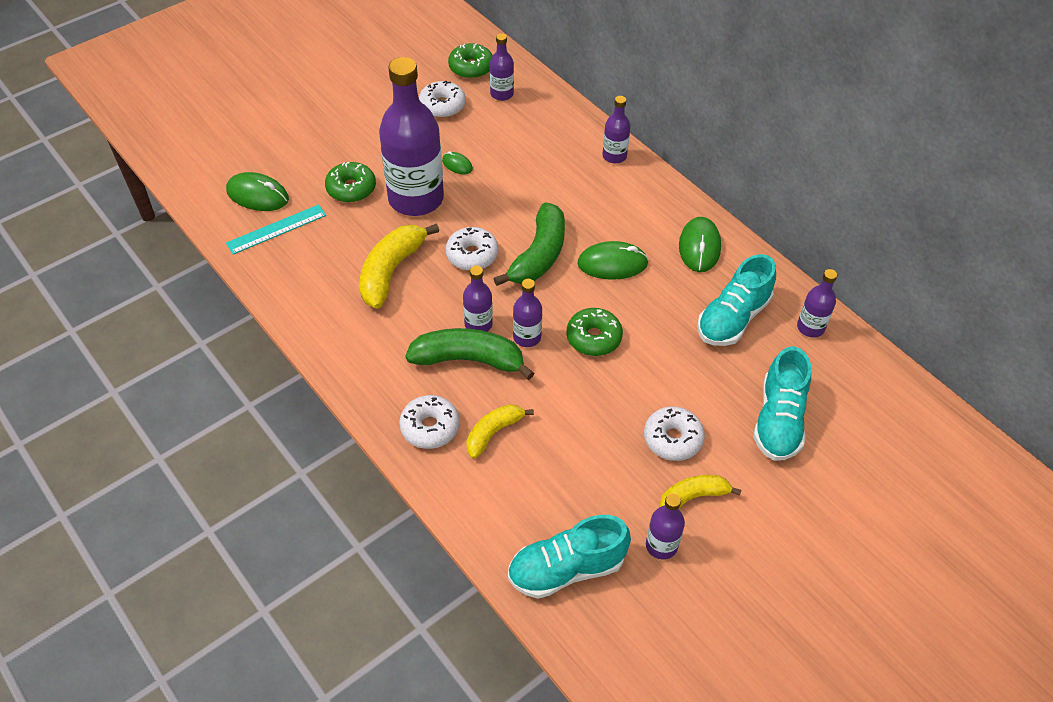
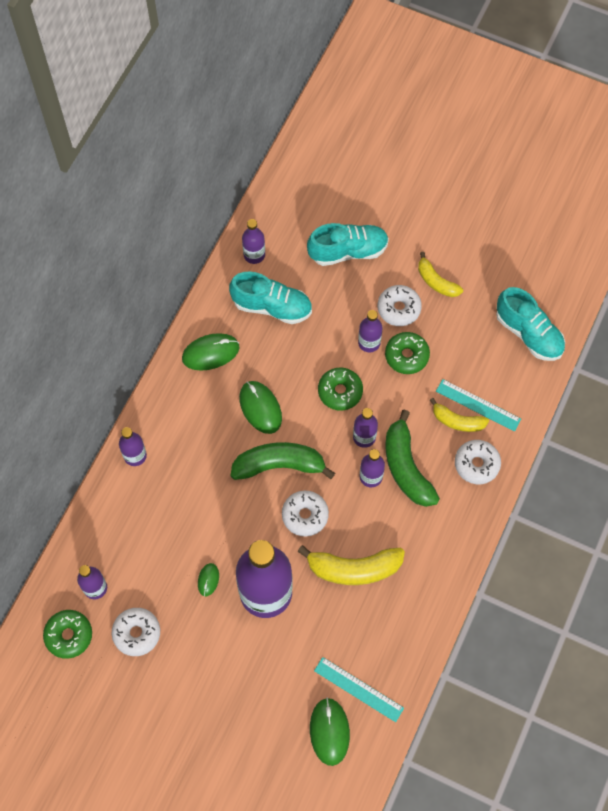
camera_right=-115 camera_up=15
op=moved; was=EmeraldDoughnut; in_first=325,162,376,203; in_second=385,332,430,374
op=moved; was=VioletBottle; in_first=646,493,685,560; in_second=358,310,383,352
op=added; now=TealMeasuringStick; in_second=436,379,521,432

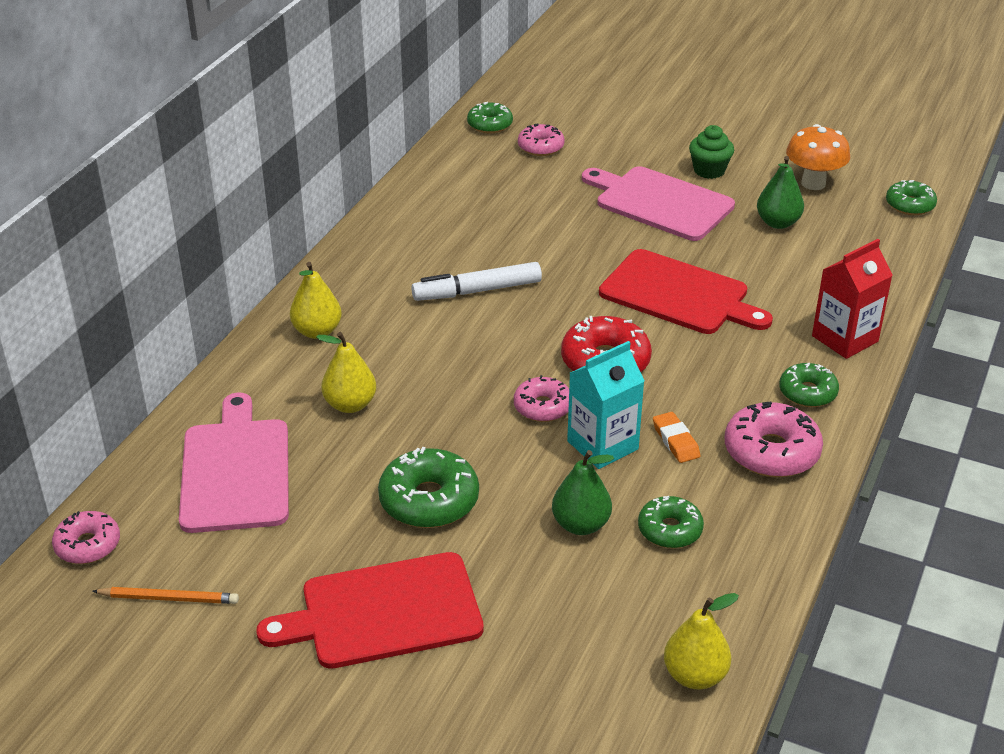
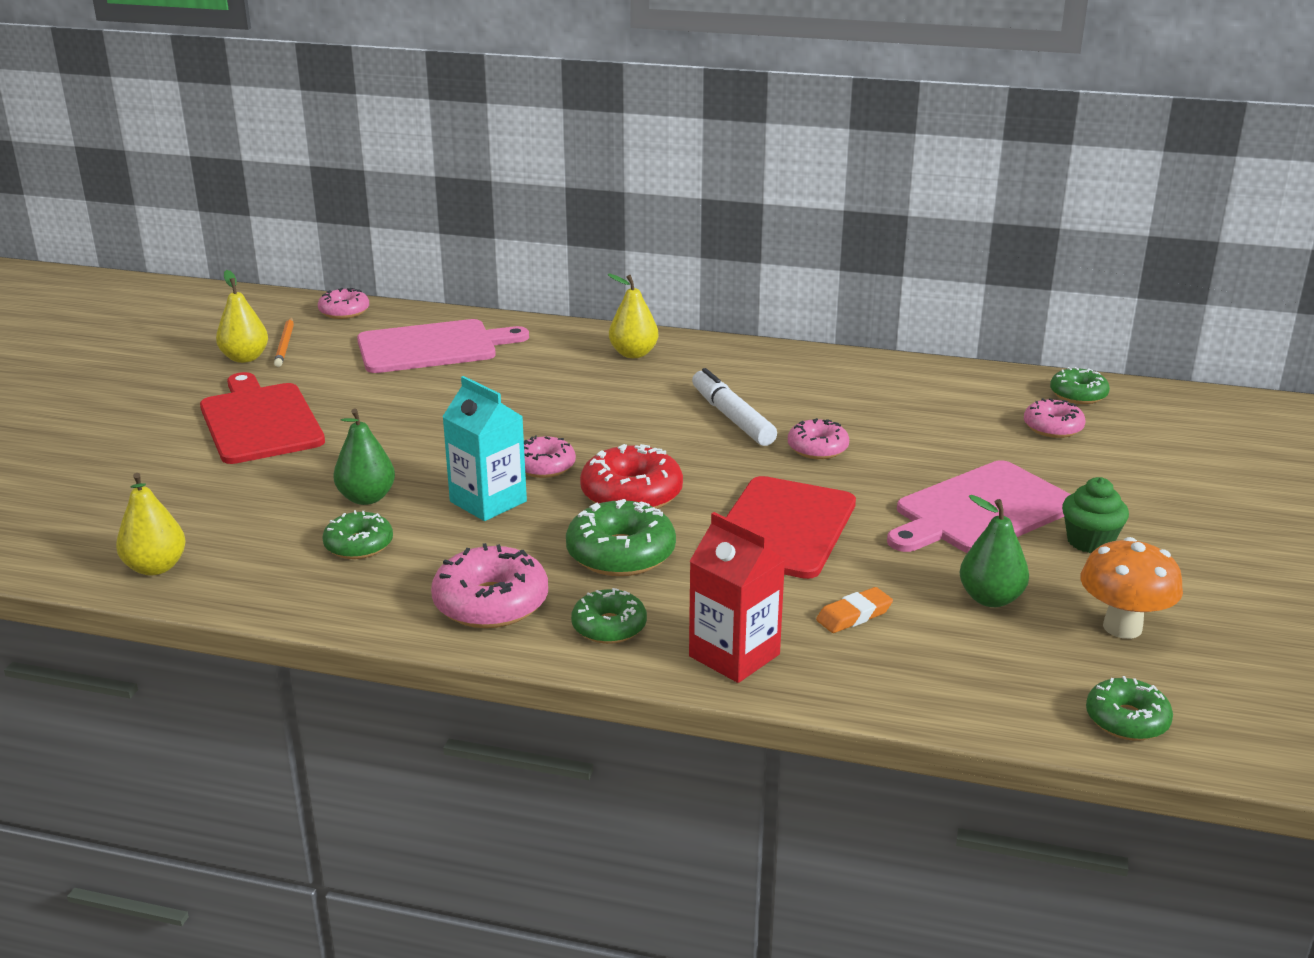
camera_right=80 camera_up=-10
op=moved; was=YellowPear; in_first=316,332,376,413; in_second=216,270,268,363
op=moved; was=EmeraldDoughnut; in_first=378,447,479,528; in_second=566,499,676,576
op=turned; was=PinkBreadBoard; in_first=582,166,735,241; in_second=887,460,1071,553; clockwise=-150
op=moved; was=OrangeEraser; in_first=653,412,700,463; in_second=816,587,893,633
op=added; now=PinkDoughnut; in_second=788,418,849,459

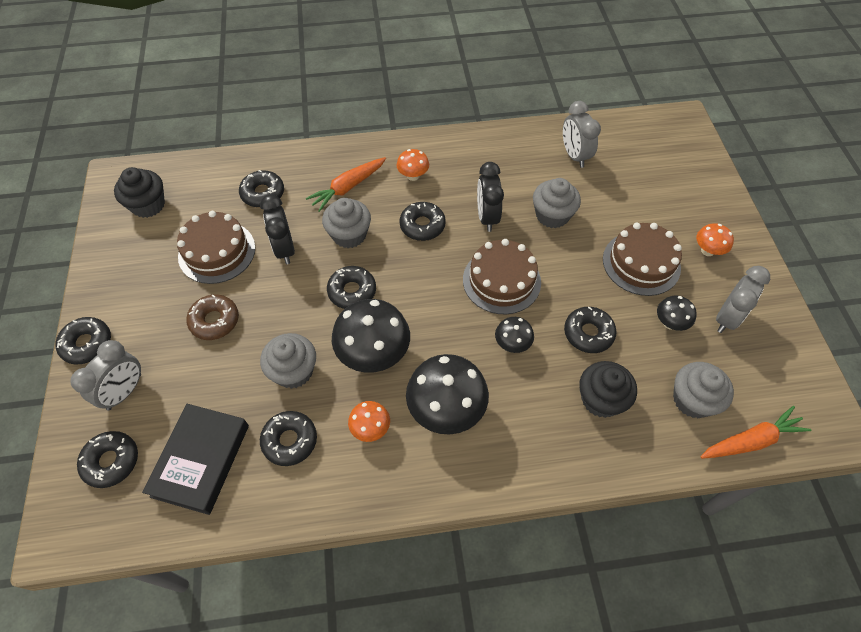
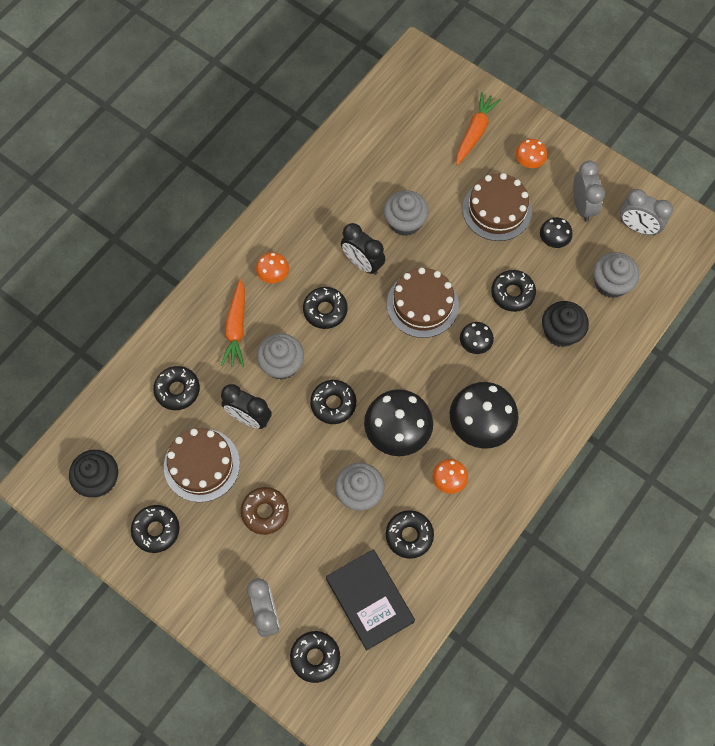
camera_right=-45 camera_up=10
op=moved; was=JetBlackDoughnut; in_first=55,317,111,365; in_second=131,505,180,553
op=moved; was=GreyAlarmClock; in_first=563,101,601,168; in_second=620,189,673,235
op=moved; was=OrangeToyCarrot; in_first=700,406,811,459; in_second=456,92,501,165

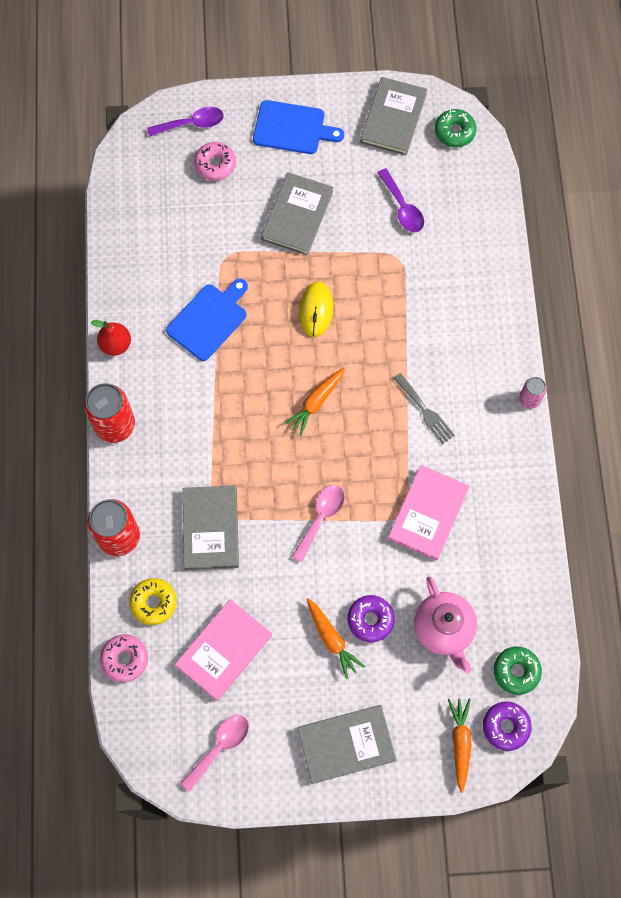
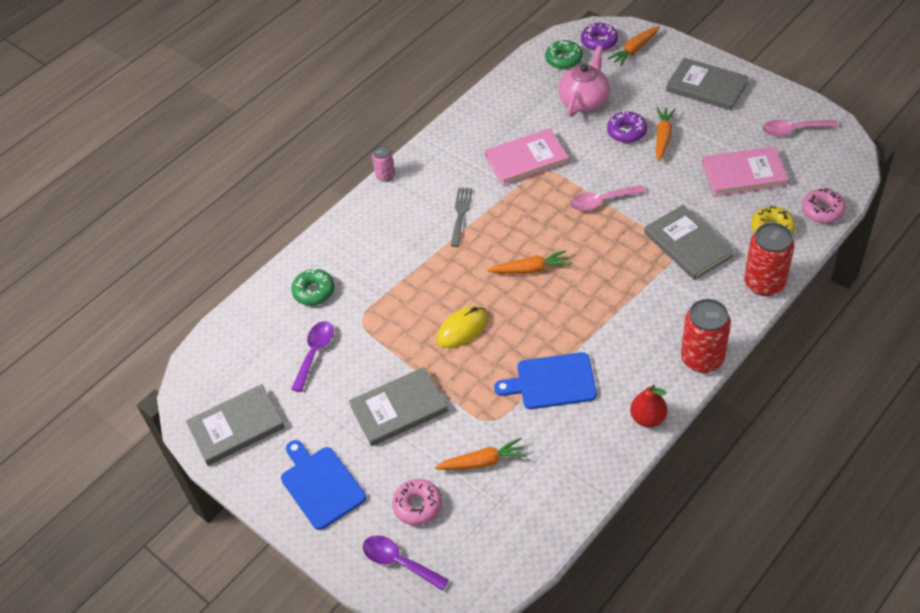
camera_right=-130 camera_up=-20
op=turned; was=GreyHardback; in_first=183,486,239,570; in_second=644,205,734,280; clockwise=-75
op=moved; was=EmeraldDoughnut; in_first=435,109,476,147; in_second=291,269,335,306
op=added; now=OrangeToyCarrot; in_second=435,438,527,470

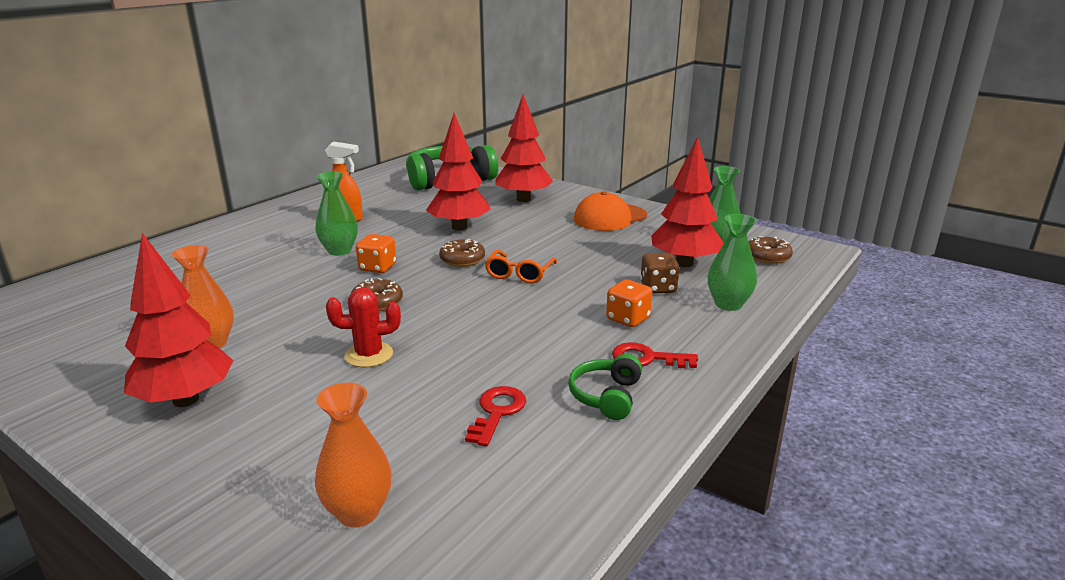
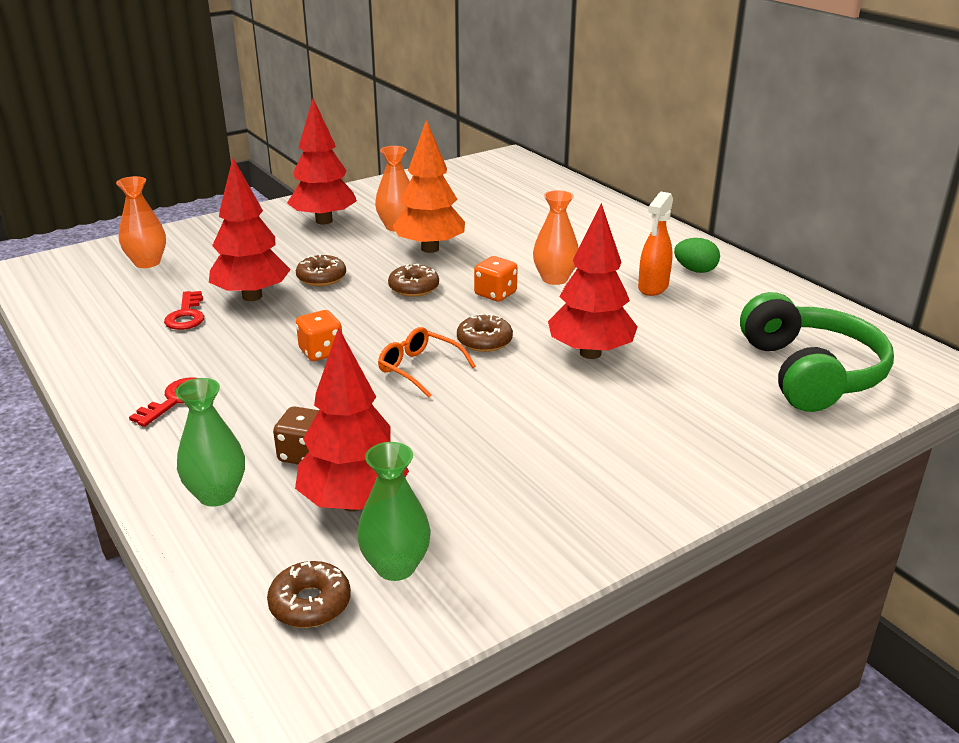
camera_right=110 camera_up=5
op=recoloured; was=EmeraldFlowerVase; now=OrangeFlowerVase; in_first=315,171,358,256; in_second=533,190,579,285
op=replaced; was=RedSaguaroCactus; now=RussetDoughnut; in_first=326,287,401,368; in_second=296,254,346,286
op=turned; was=RedDoorKey; in_first=465,386,526,446; in_second=164,291,204,330; clockwise=45
op=moved; was=RedFirTree; in_first=495,94,553,202; in_second=209,158,291,301
op=removed; was=EmeraldOverEarHeadphones; in_first=568,354,642,420
op=removed; was=OrangeBaseballCap; in_first=574,191,647,231
op=moved; was=OrangeDie; in_first=606,279,652,327; in_second=296,310,342,361
op=added; now=OrangeFirTree; in_second=392,119,465,253
op=added; now=EmeraldEggShape; in_second=674,238,720,273

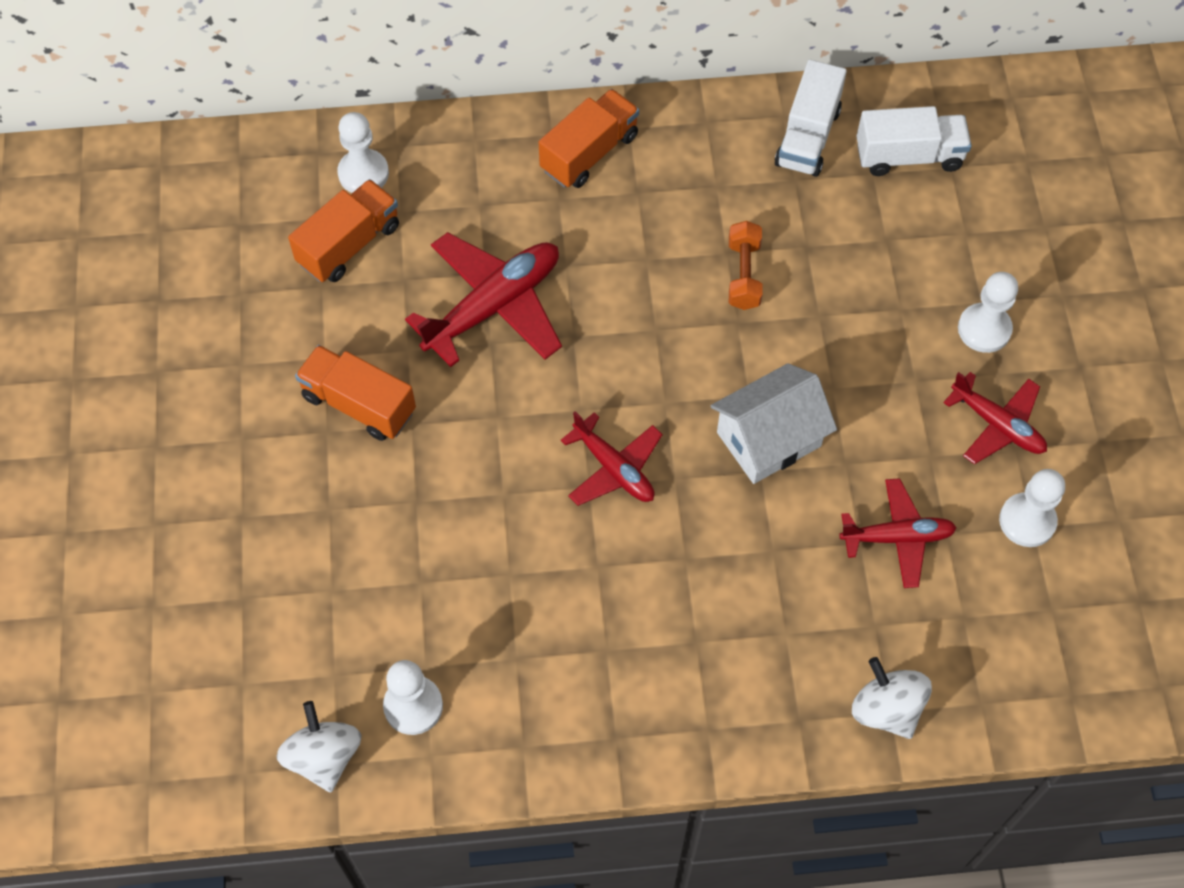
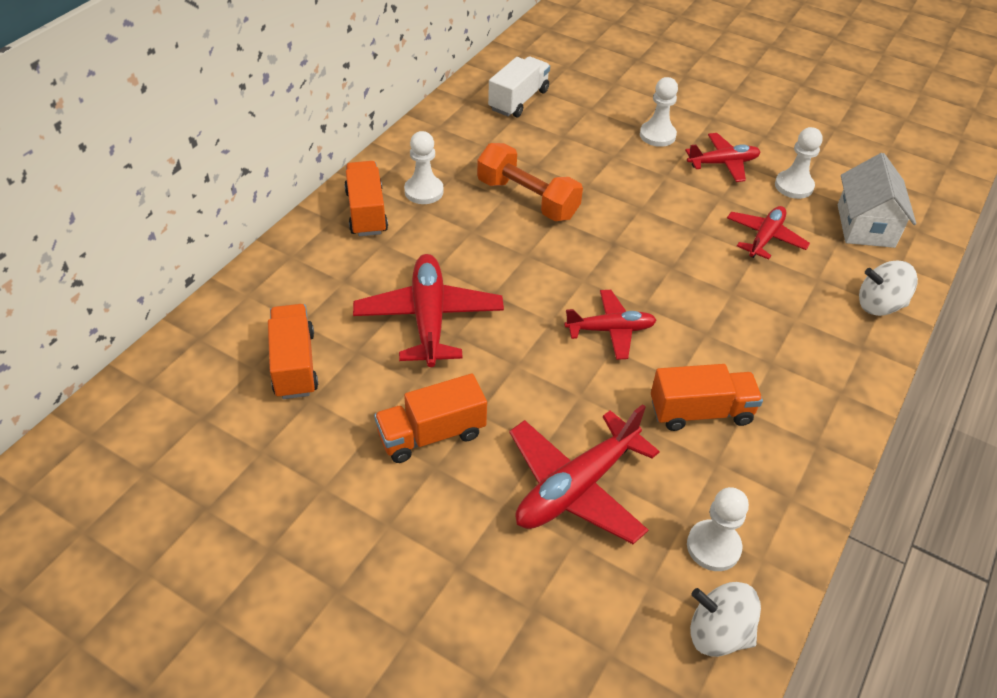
camera_right=-55 camera_up=-15
op=moved; was=WhiteGamePawn; in_first=337,112,389,193; in_second=404,131,444,204
op=moved; was=WhiteCottage; in_first=711,363,837,484; in_second=838,153,916,248
op=resized; was=OrangeDumbbell; in_first=729,221,763,310; in_second=477,143,583,221; ratio=1.65
op=removed; was=WhiteTruck; in_first=775,59,847,177
op=added; now=RedToyPlane; in_second=509,404,660,544
op=added; now=OrangeTruck; in_second=651,364,763,431

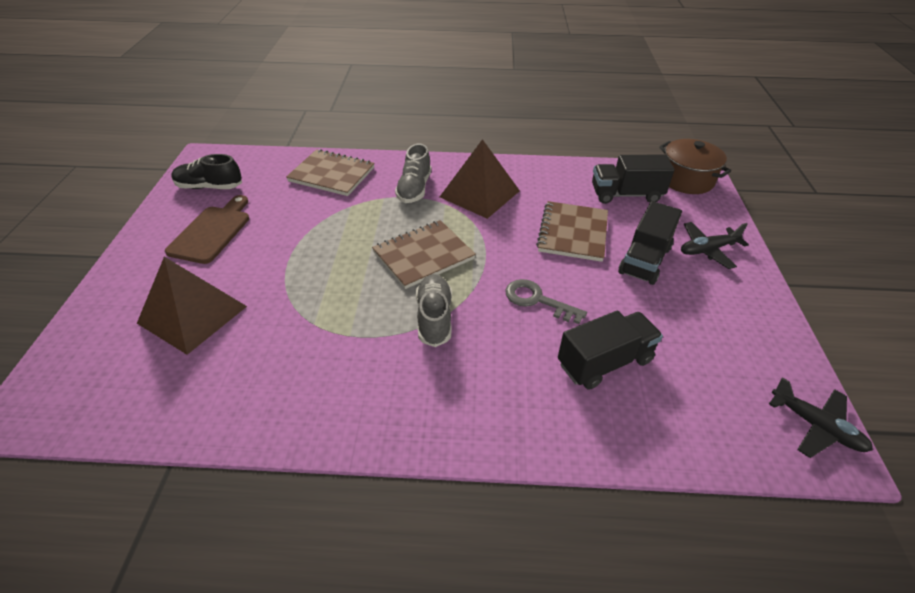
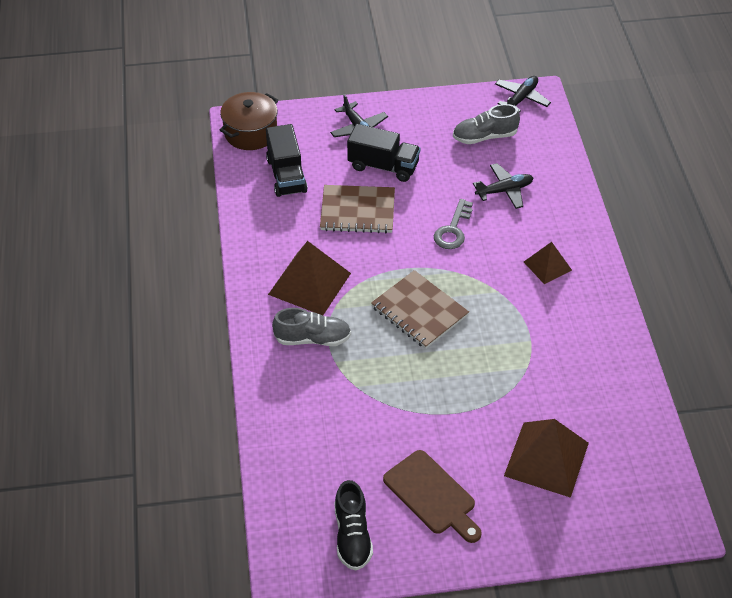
camera_right=-100 camera_up=5
op=turned; was=RussetBreadBoard; in_first=165,195,249,264; in_second=383,450,482,543; clockwise=-135
op=removed; was=RussetNotebook; in_first=286,149,375,196
op=moved; was=GreySneaker; in_first=416,274,452,347; in_second=453,104,520,144
op=replaced; was=JetBlackTruck; now=JetBlackToyPlane; in_first=558,311,663,390; in_second=473,163,533,209
op=added; now=RussetPyramid; in_second=524,242,572,284

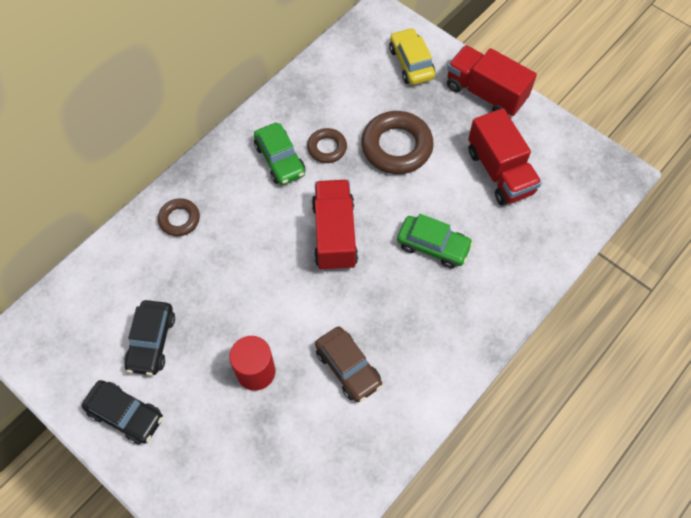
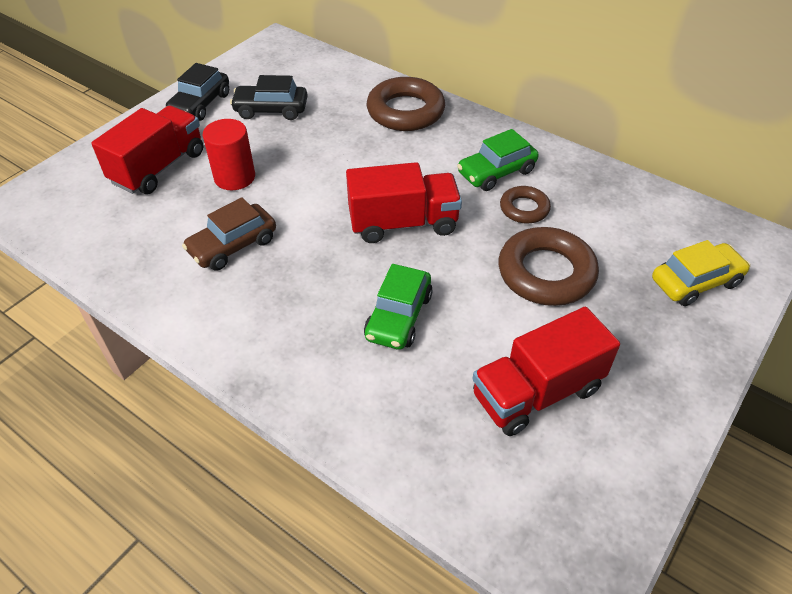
camera_right=85 camera_up=-15
op=resized; was=RussetTorus; in_first=158,198,200,236; in_second=367,77,445,131; ratio=1.8
op=moved; was=RedTruck; in_first=447,45,537,116; in_second=91,106,203,194

